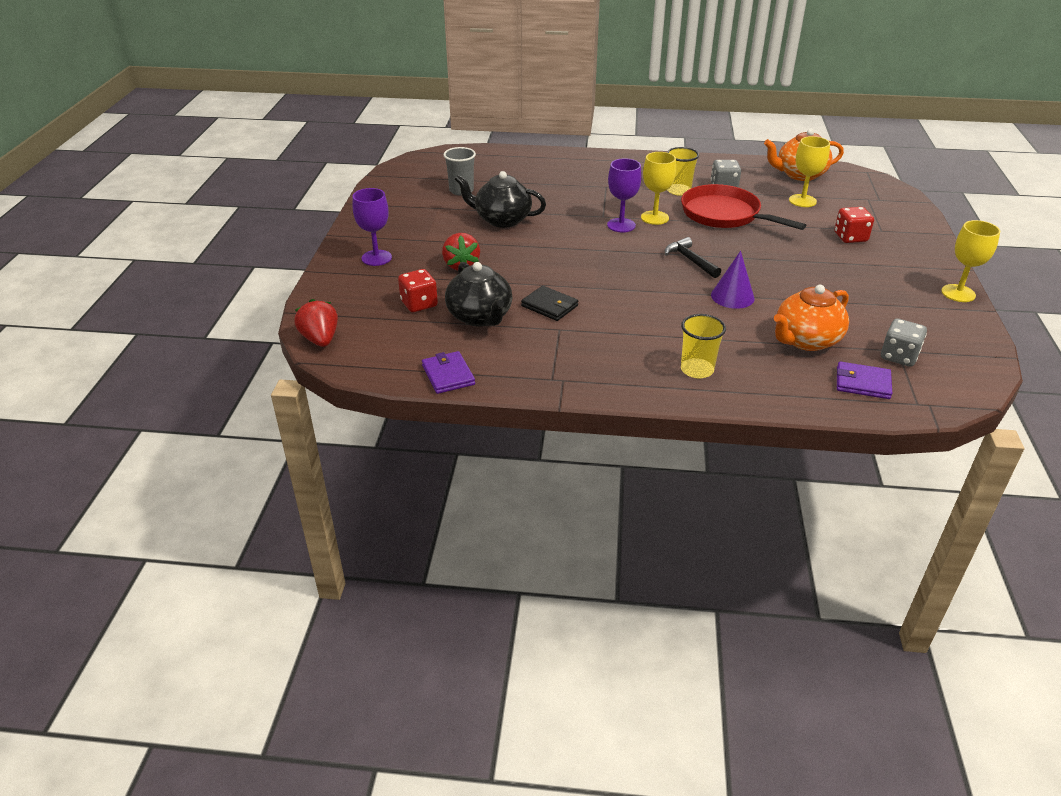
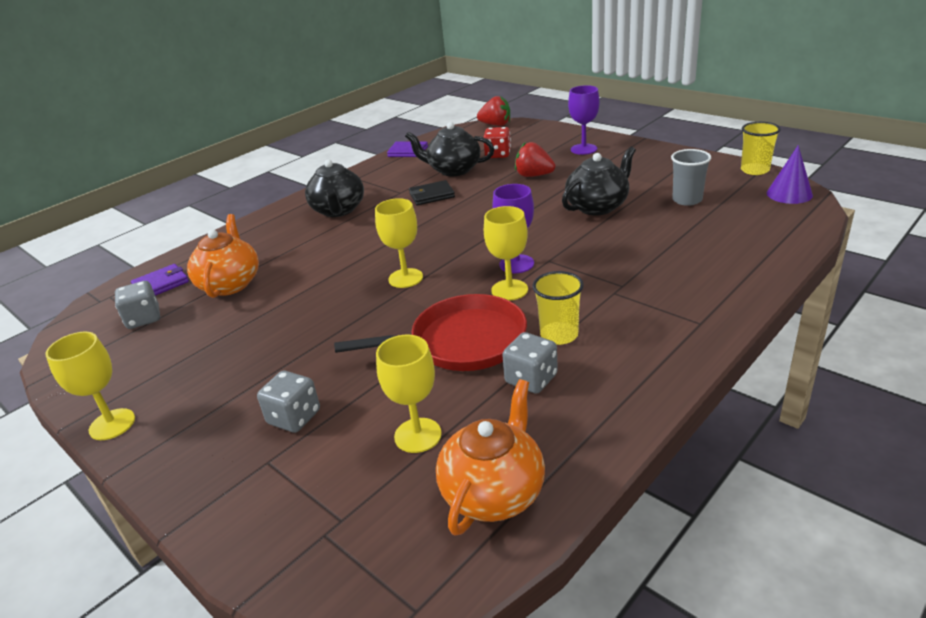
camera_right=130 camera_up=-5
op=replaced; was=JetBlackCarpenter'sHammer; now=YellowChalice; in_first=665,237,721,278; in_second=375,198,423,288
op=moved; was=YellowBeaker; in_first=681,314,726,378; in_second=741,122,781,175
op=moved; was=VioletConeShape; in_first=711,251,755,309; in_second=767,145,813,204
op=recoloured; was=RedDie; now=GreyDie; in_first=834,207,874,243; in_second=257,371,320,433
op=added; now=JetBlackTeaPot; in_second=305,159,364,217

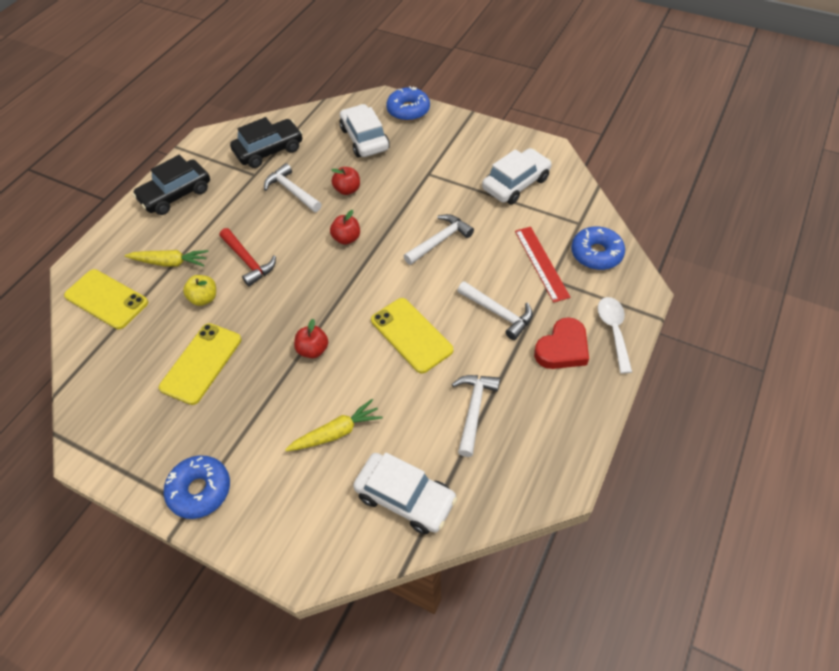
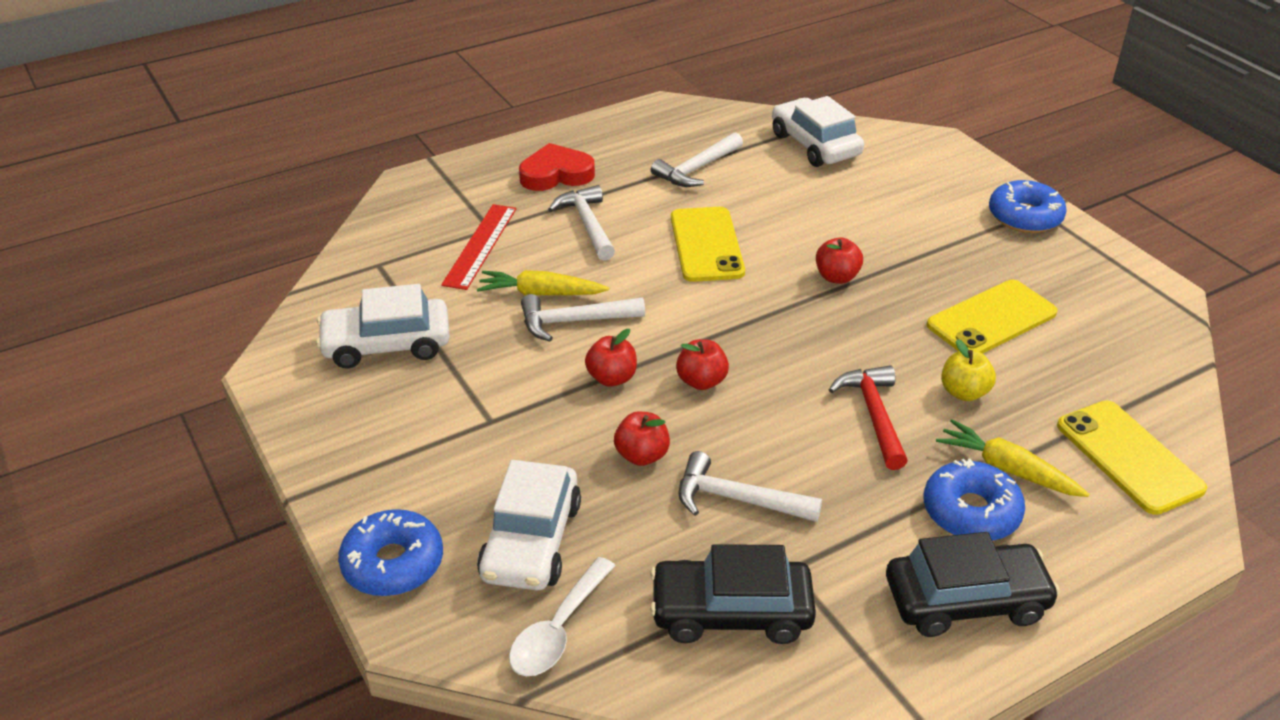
camera_right=-150 camera_up=-15
op=turned; was=WhiteCarpenter'sHammer; in_first=264,163,322,212; in_second=678,451,822,522; clockwise=120
op=moved; was=YellowToyCarrot; in_first=285,399,383,451; in_second=477,270,609,296
op=moved; was=BlueDoughnut; in_first=571,226,625,270; in_second=924,459,1025,541
op=moved; was=WhiteSpoon; in_first=598,297,632,374; in_second=509,557,615,676
op=added; now=RedAppleFruit; in_second=585,329,637,387

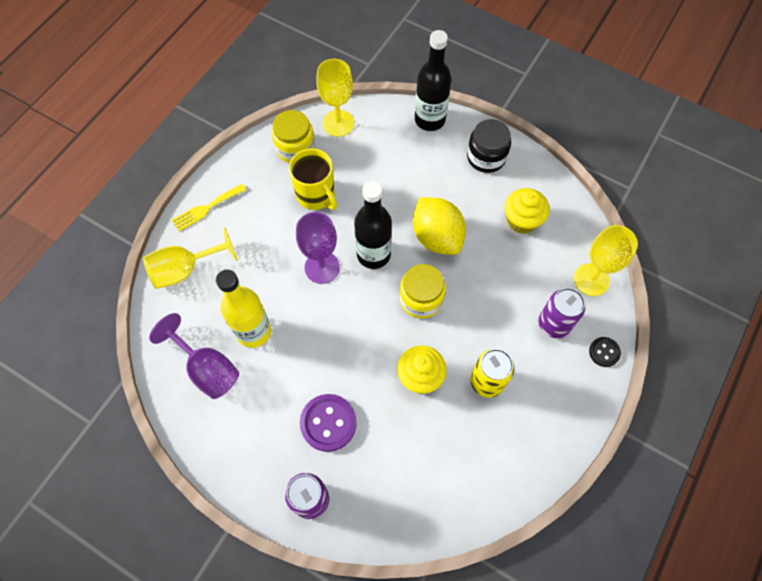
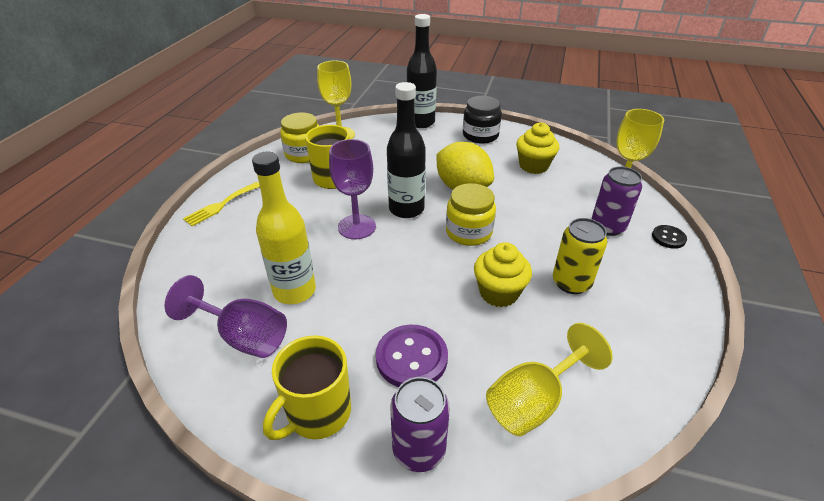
camera_right=-15 camera_up=-25
op=moved; was=YellowChalice; in_first=143,227,238,289; in_second=486,323,613,436
op=added; now=YellowMug; in_second=263,336,351,440

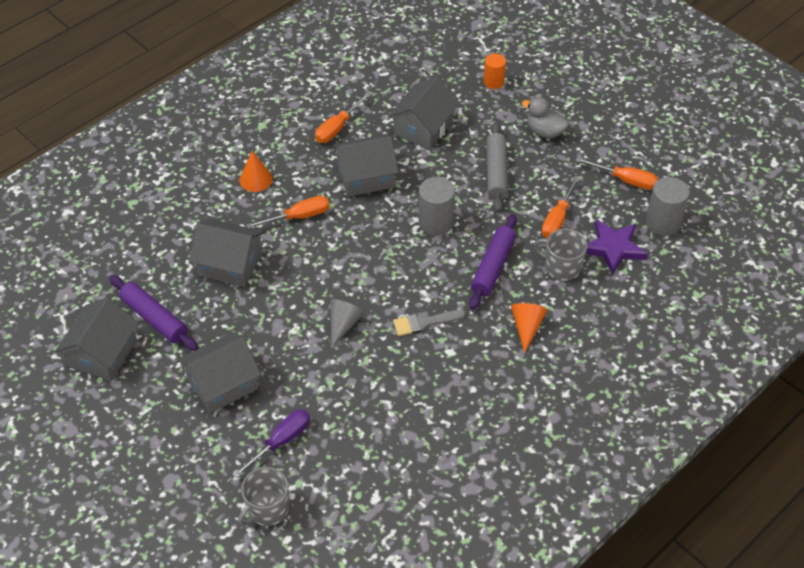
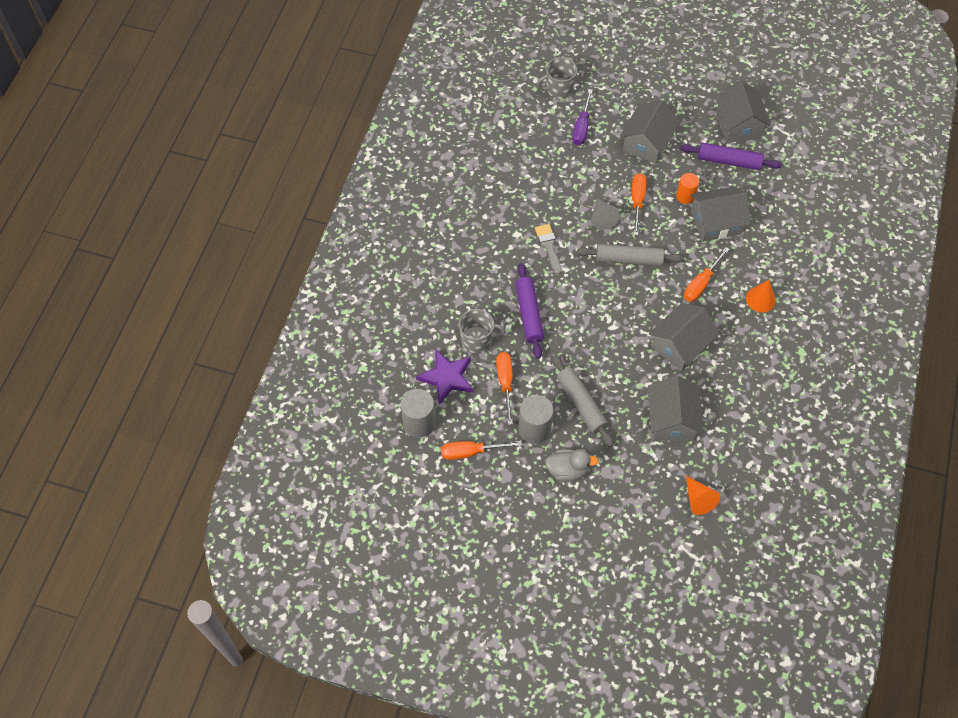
camera_right=150 camera_up=10
op=turned; was=GreyMug; in_first=238,467,289,526; in_second=537,57,577,99; clockwise=-120
op=moved; was=OrangeScrewdriver; in_first=315,92,370,143; in_second=632,173,646,235
op=turned; was=GreyBrush; in_first=393,310,465,336; in_second=535,224,562,274; clockwise=-60
op=moved; was=GreyCylinder; in_first=418,177,455,236; in_second=518,395,553,444
op=moved; was=OrangeCylinder; in_first=484,54,506,89; in_second=676,173,699,204
op=moved; was=OrangeConeShape; in_first=511,303,547,353; in_second=686,476,720,515
op=added; now=GreyRollingPin; in_second=577,244,684,266

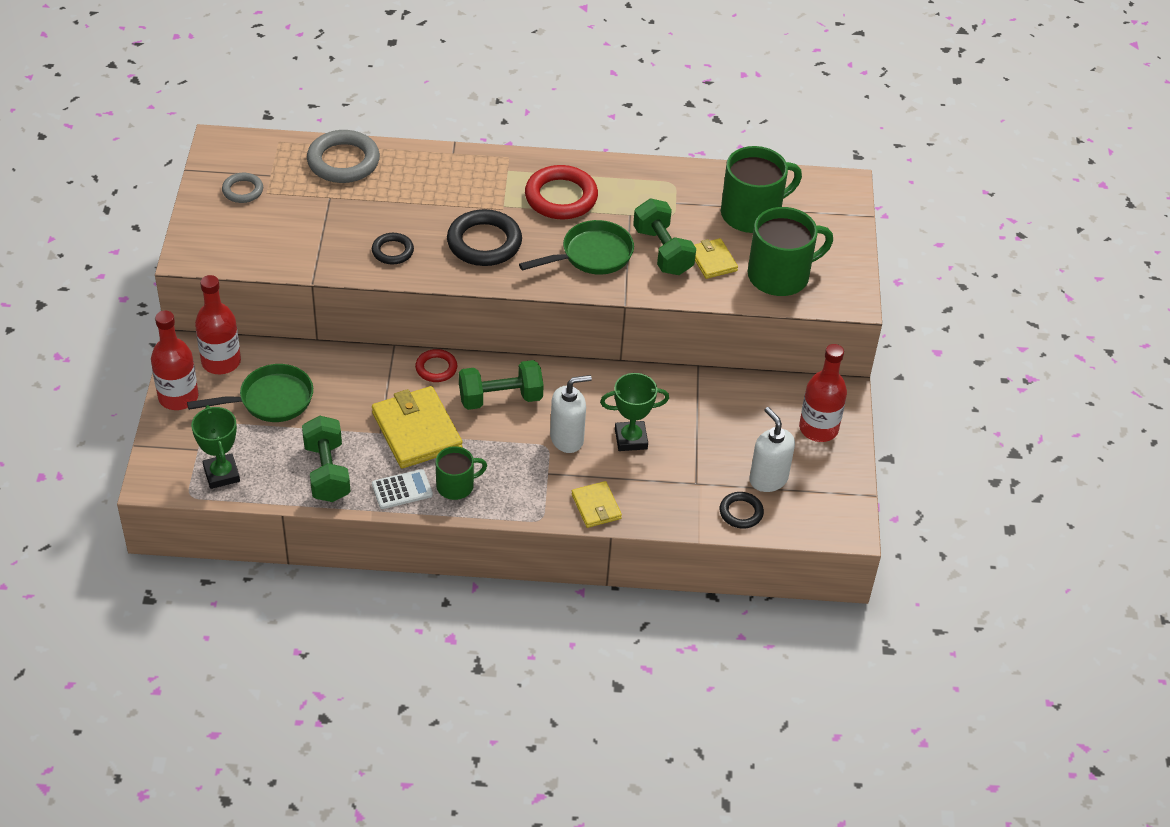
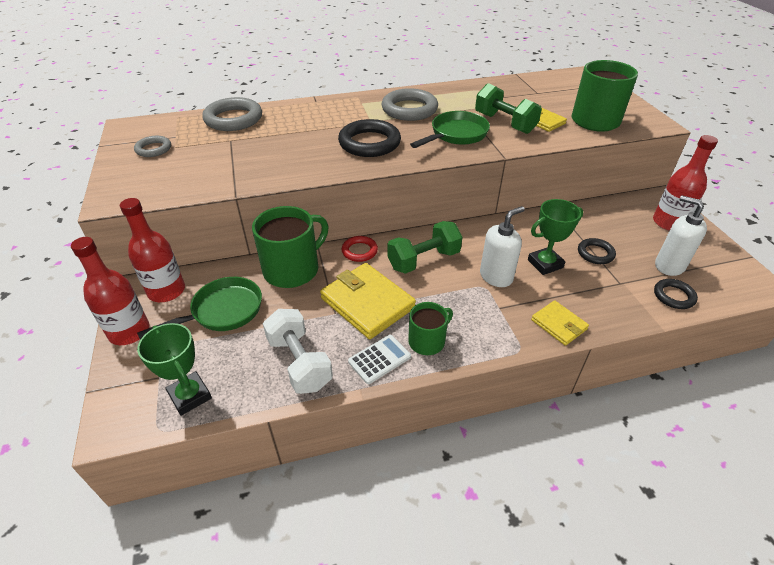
camera_right=-15 camera_up=-5
op=recoloured; was=EmeraldDumbbell; now=WhiteDumbbell; in_first=302,416,351,502; in_second=263,309,333,394
op=moved; was=JetBlackTorus; in_first=372,233,414,264; in_second=578,238,616,264
op=recoloured; was=RedTorus; now=GreyTorus; in_first=525,165,598,219; in_second=382,88,438,121
op=moved; was=EmeraldMug; in_first=721,146,802,233; in_second=252,206,328,288

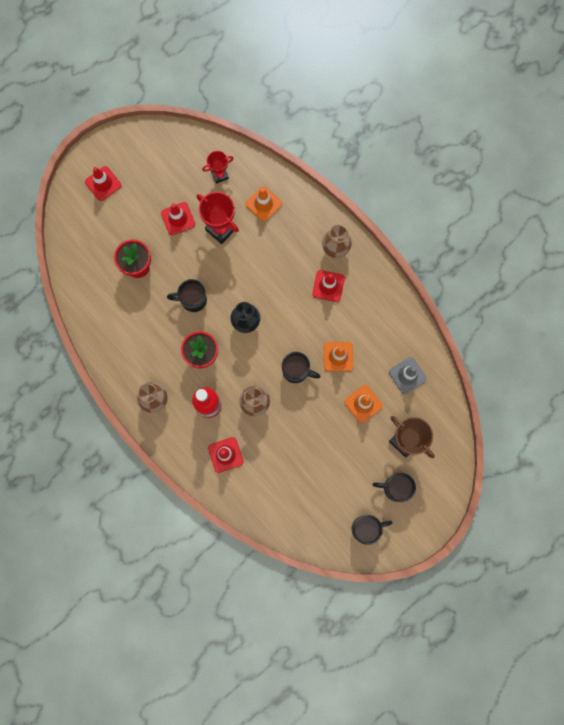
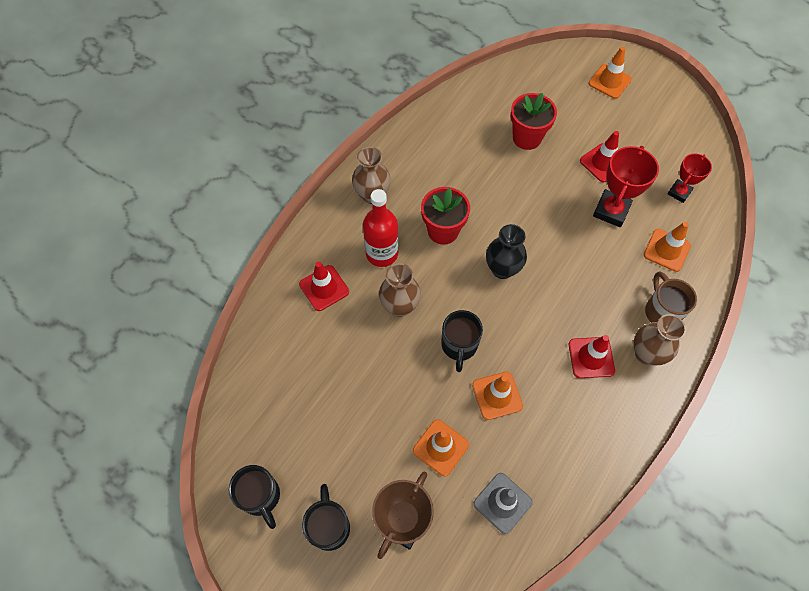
camera_right=75 camera_up=-15
op=recoloured; was=RedRoadCone; now=OrangeRoadCone; in_first=85,166,121,201; in_second=589,47,632,99
op=removed; was=JetBlackMug; in_first=167,279,207,312
op=turned; was=RedPrizeCup; in_first=202,151,234,184; in_second=667,153,712,203; clockwise=75
op=added; now=RussetMug; in_second=645,272,697,323

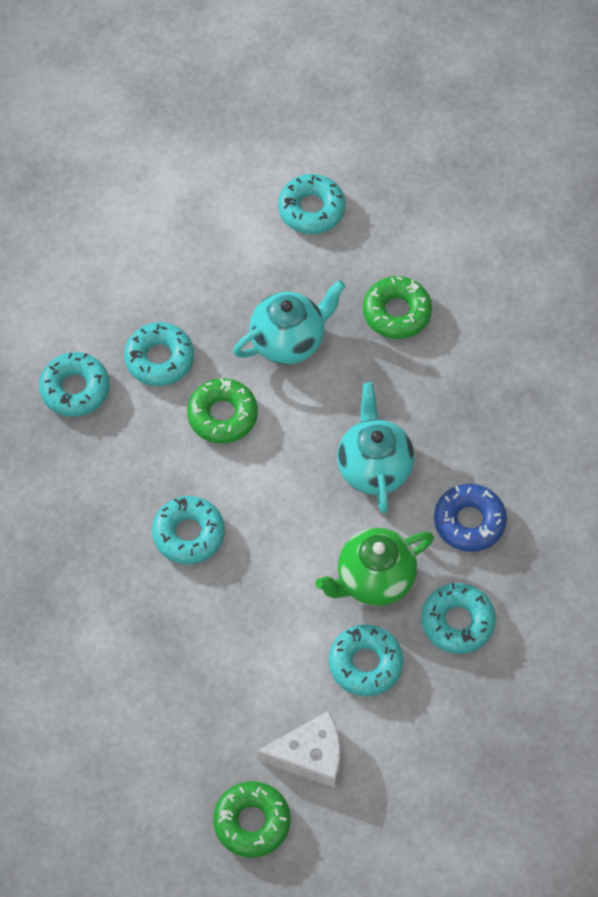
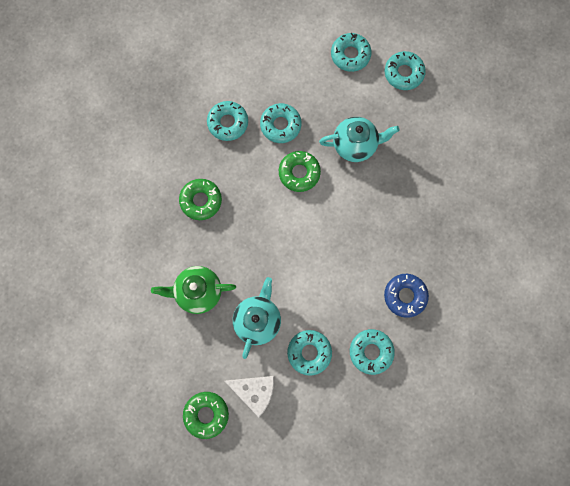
camera_right=25 camera_up=15
op=moved; was=TealDoughnut; in_first=152,496,225,564; in_second=331,33,371,72
op=moved; was=EmeraldTeaPot; in_first=315,528,434,606; in_second=151,266,236,314
op=moved; was=TealTeaPot; in_first=337,383,415,513; in_second=233,277,281,359
op=moved; was=EmeraldDoughnut; in_first=363,276,432,339; in_second=179,179,222,220

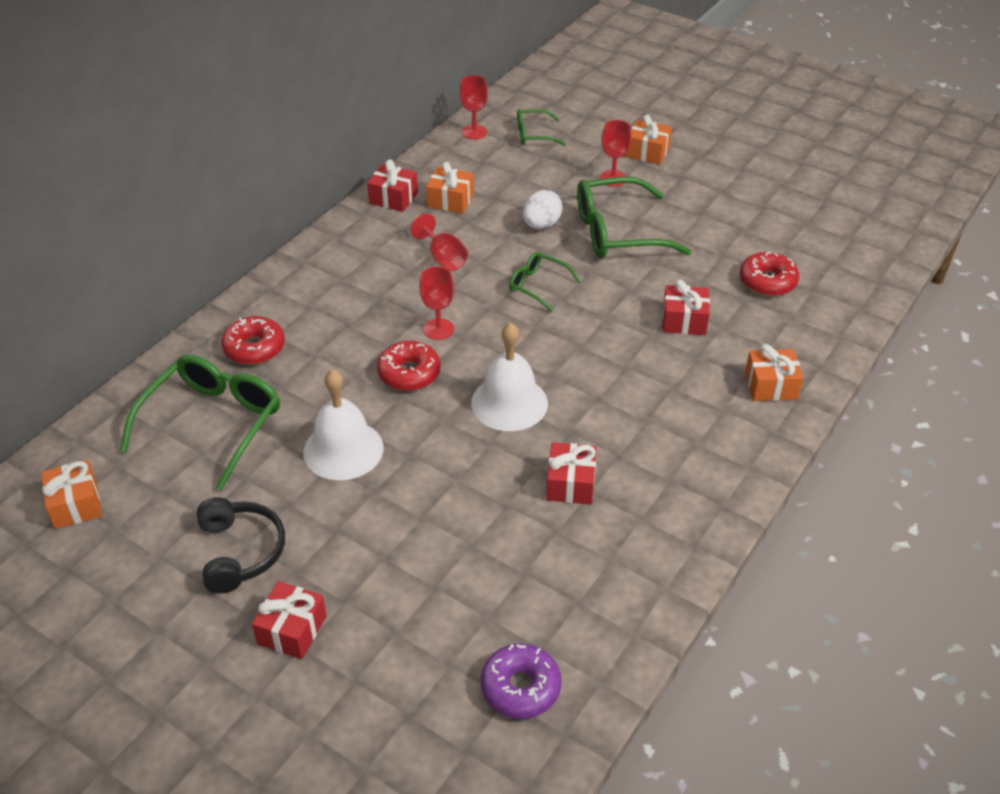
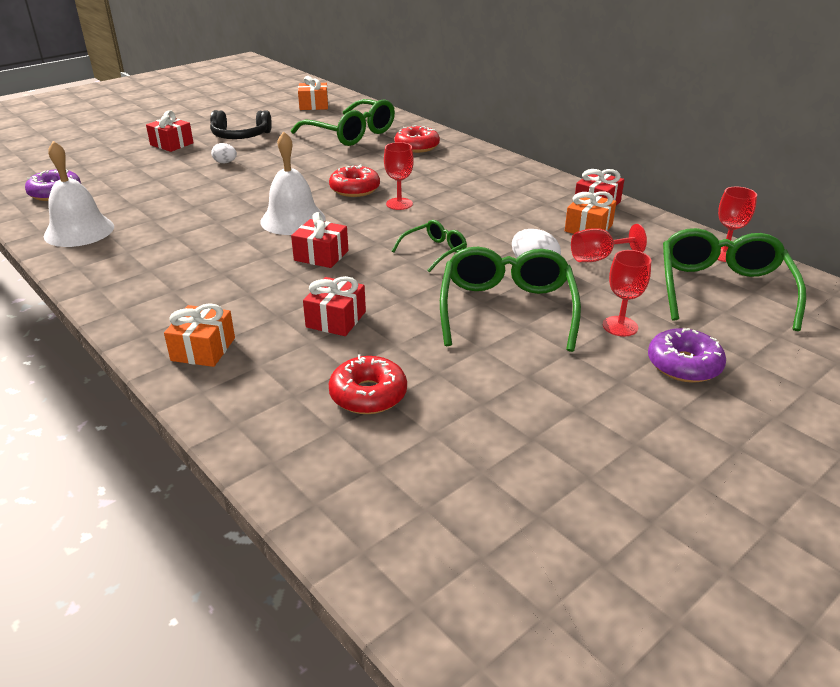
camera_right=105 camera_up=-10
op=moved; was=WhiteSchoolBell; in_first=303,369,383,480; in_second=44,141,114,247
op=moved; was=RedChalice; in_first=410,214,468,271; in_second=571,224,647,262
op=resized; was=EmeraldSpectacles; in_first=517,109,566,146; in_second=663,228,806,331; ratio=1.9
op=moved; was=RedGift; in_first=546,442,597,504; in_second=291,212,348,268
op=replaced; was=OrangeGift; now=VioletDoughnut; in_first=626,115,672,165; in_second=648,328,726,383
op=added; now=WhiteEggShape; in_second=211,143,237,163

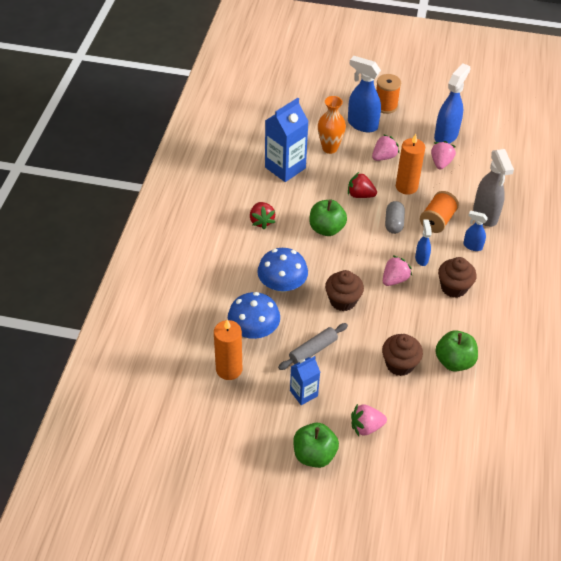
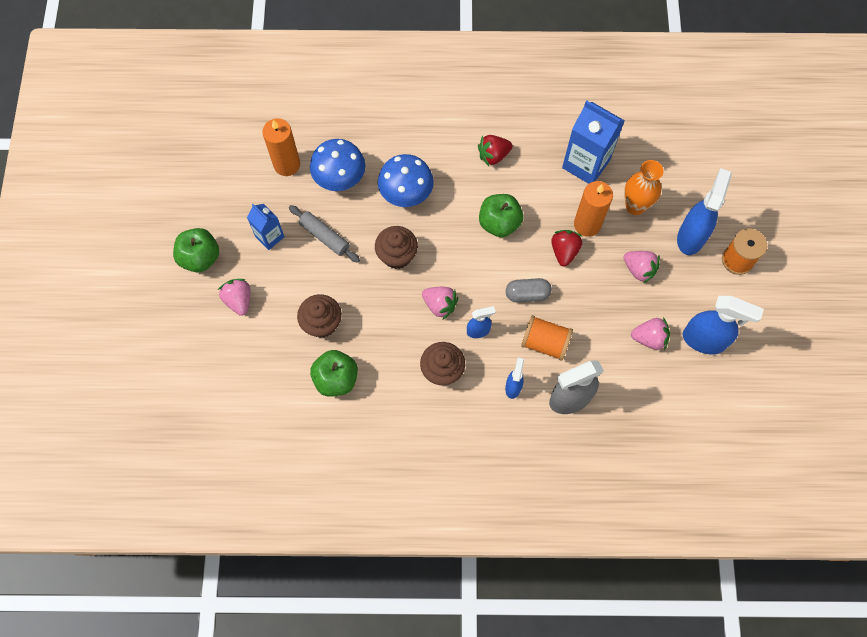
camera_right=80 camera_up=20
op=moved; was=OrangeCandle; in_first=396,134,425,195; in_second=574,181,613,237

